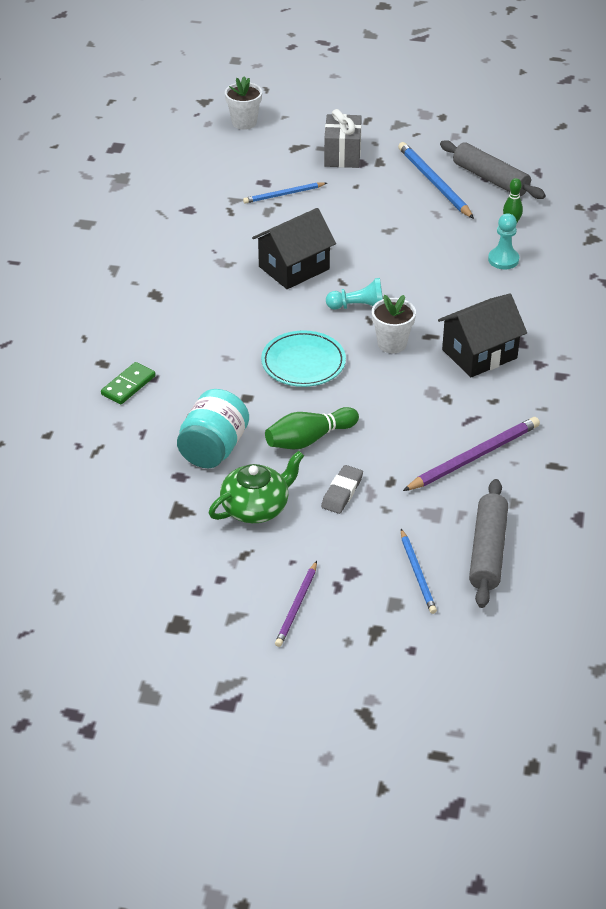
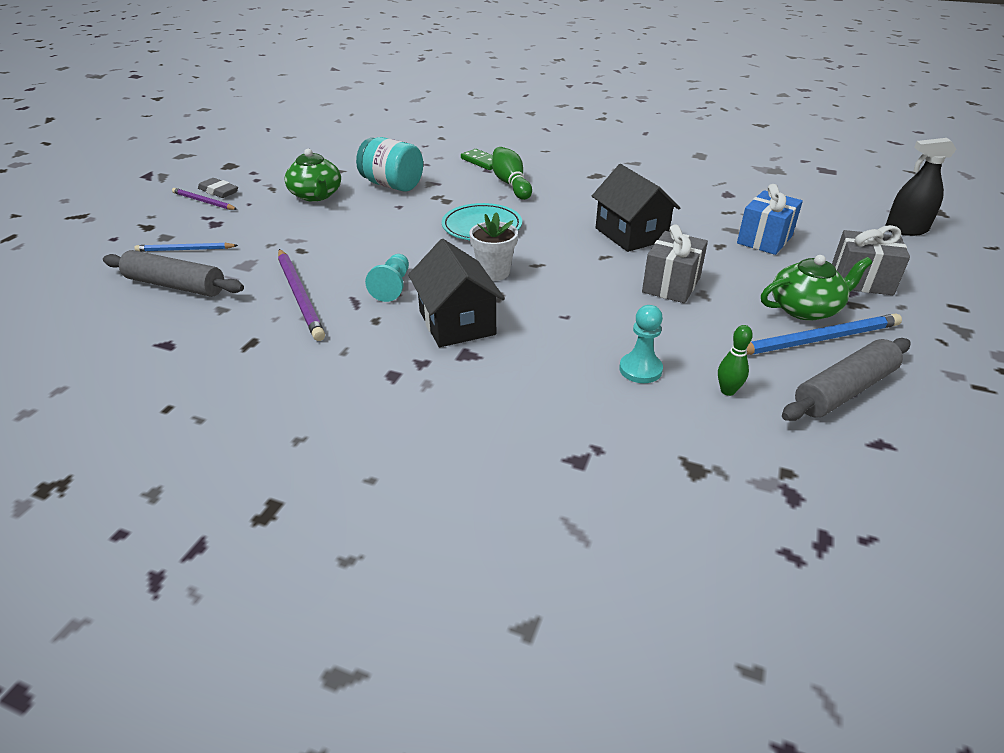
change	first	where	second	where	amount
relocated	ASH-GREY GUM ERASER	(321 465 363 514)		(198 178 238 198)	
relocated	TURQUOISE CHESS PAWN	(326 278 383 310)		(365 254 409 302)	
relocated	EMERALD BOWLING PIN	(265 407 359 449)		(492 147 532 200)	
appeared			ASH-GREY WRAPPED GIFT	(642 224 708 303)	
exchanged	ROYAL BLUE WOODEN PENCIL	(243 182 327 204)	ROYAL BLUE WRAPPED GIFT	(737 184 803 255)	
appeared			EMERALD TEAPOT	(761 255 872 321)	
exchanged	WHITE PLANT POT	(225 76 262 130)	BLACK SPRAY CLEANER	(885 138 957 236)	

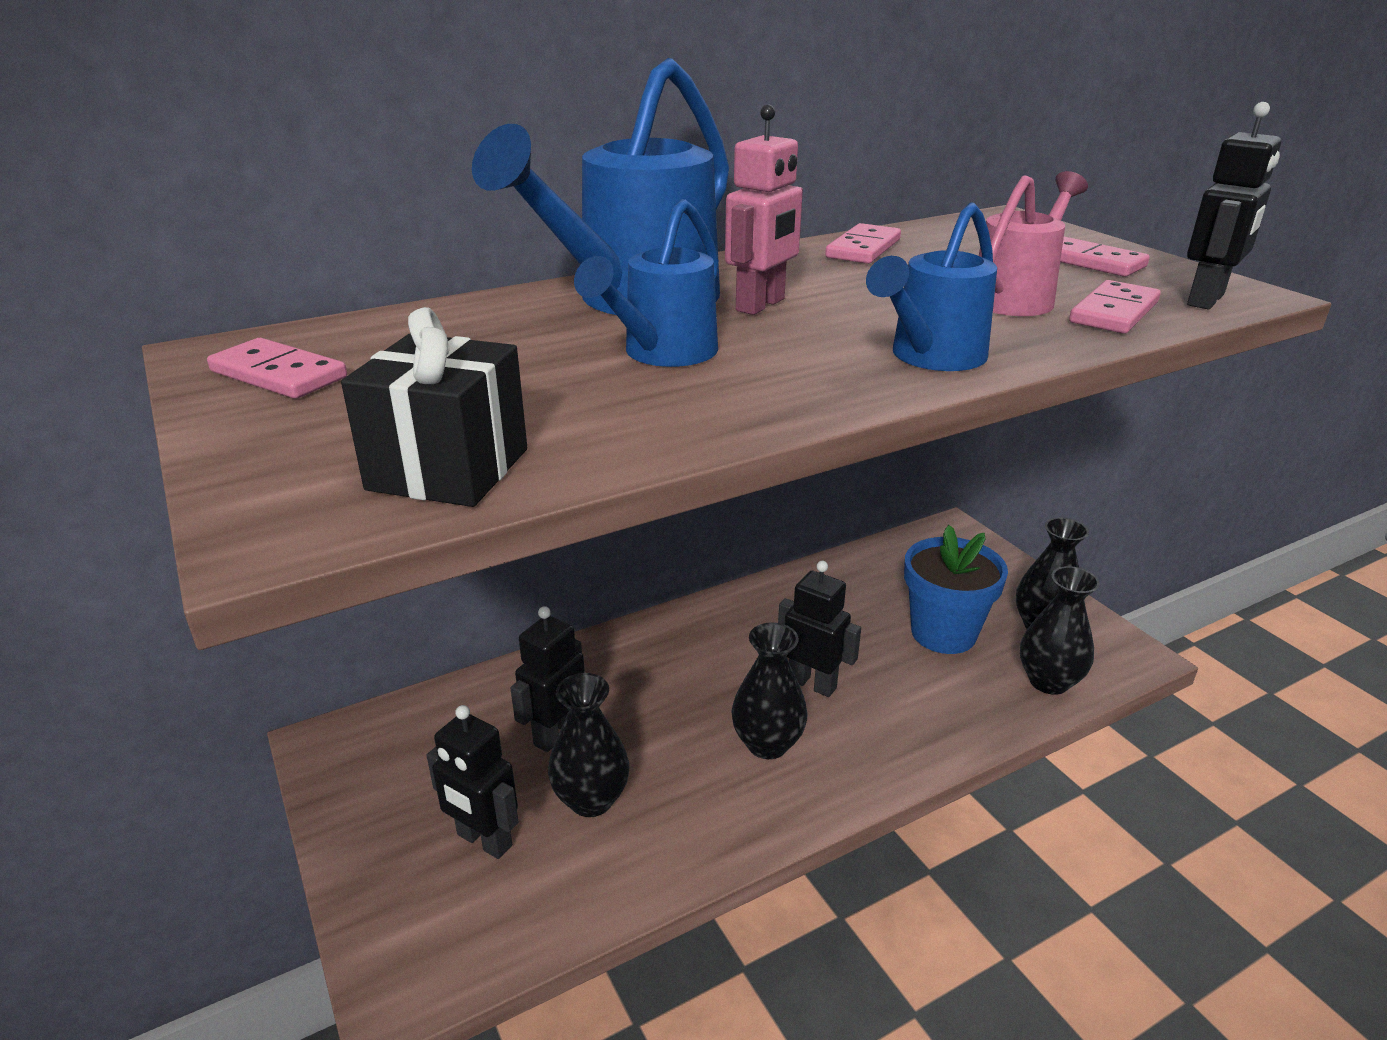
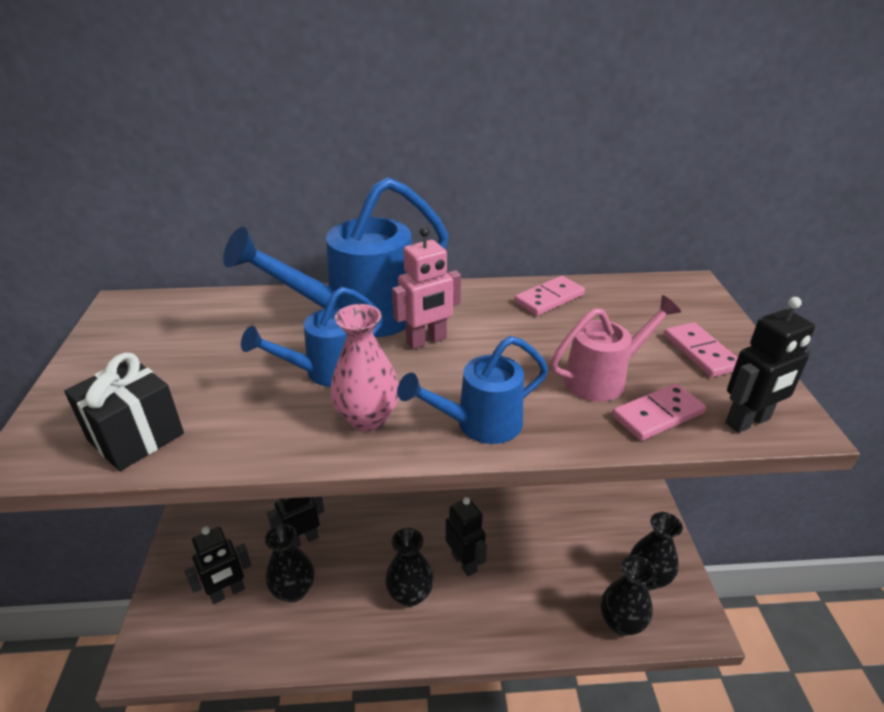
change	first	where	second	where	amount
spun	BLACK ROBOT	(427 705 518 859)		(185 526 252 604)	90 degrees counterclockwise
appeared			ROSE-PINK FLOWER VASE	(330 304 399 431)	
missing	ROSE-PINK DOMINO	(207 338 347 399)			
missing	ROYAL BLUE PLANT POT	(904 525 1008 654)			

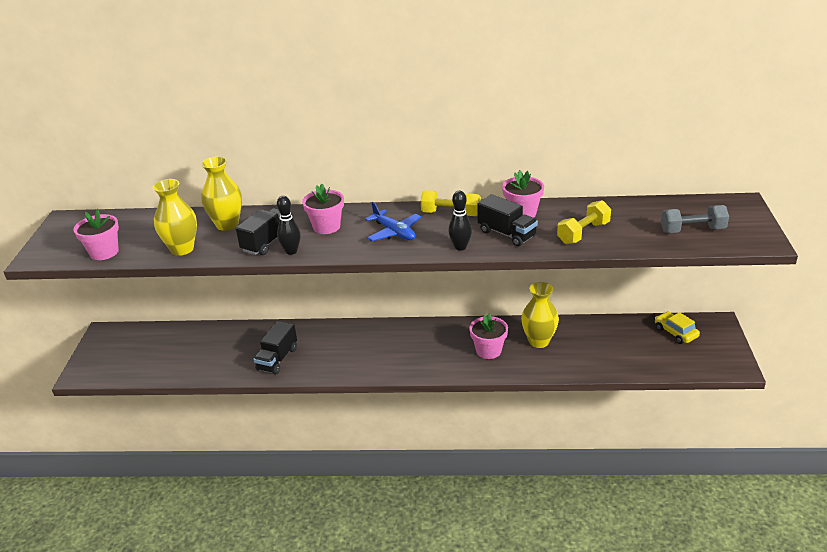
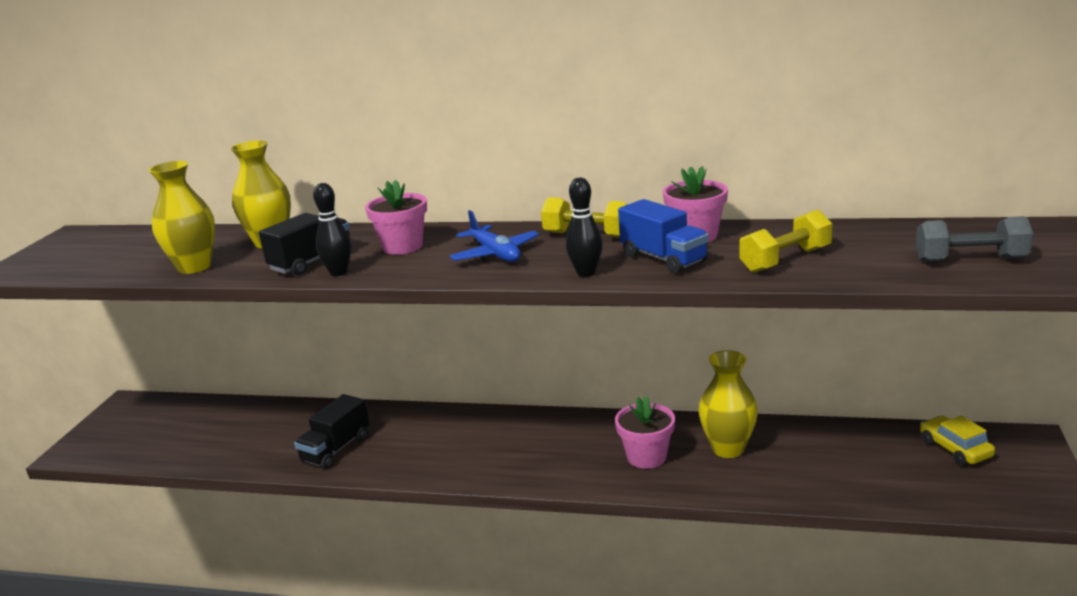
change	first	where	second	where	amount
colour	BLACK LORRY	(477 194 538 247)	ROYAL BLUE LORRY	(618 199 709 274)	
missing	ROSE-PINK PLANT POT	(74 209 119 260)			

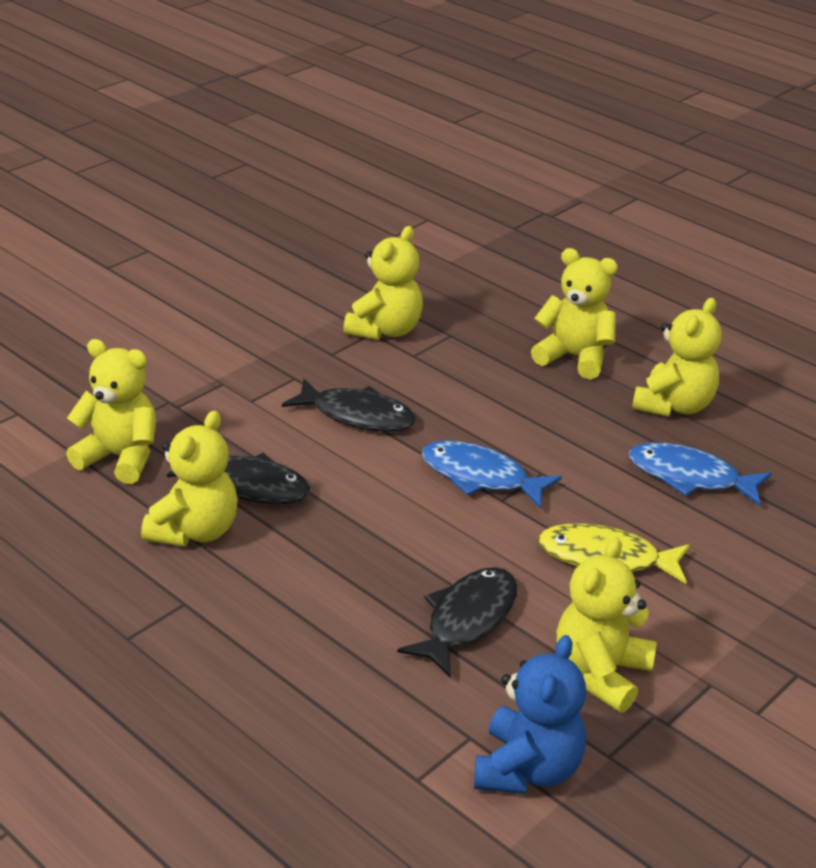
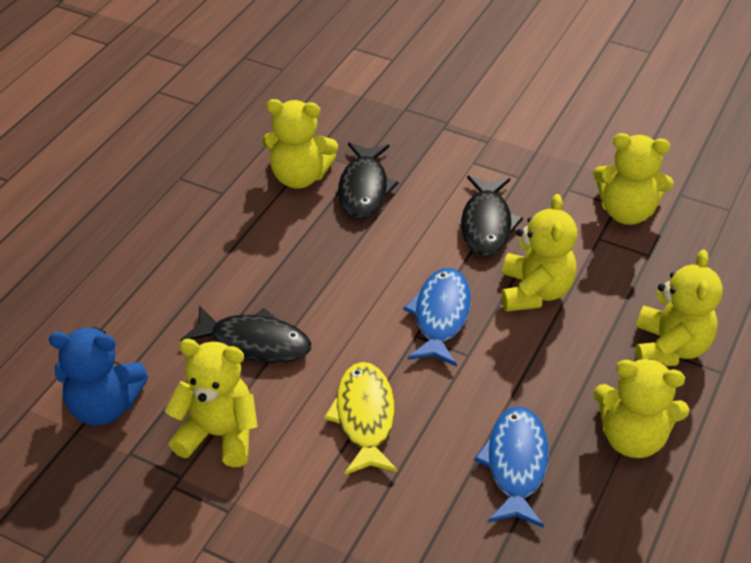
change	first	where	second	where	amount
relocated	YELLOW TEDDY	(66 339 156 484)		(501 194 577 312)	

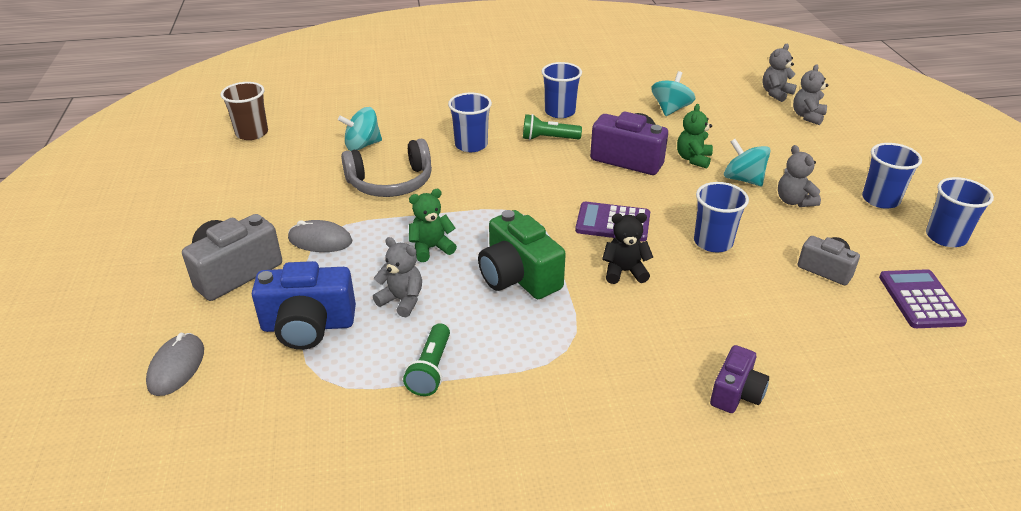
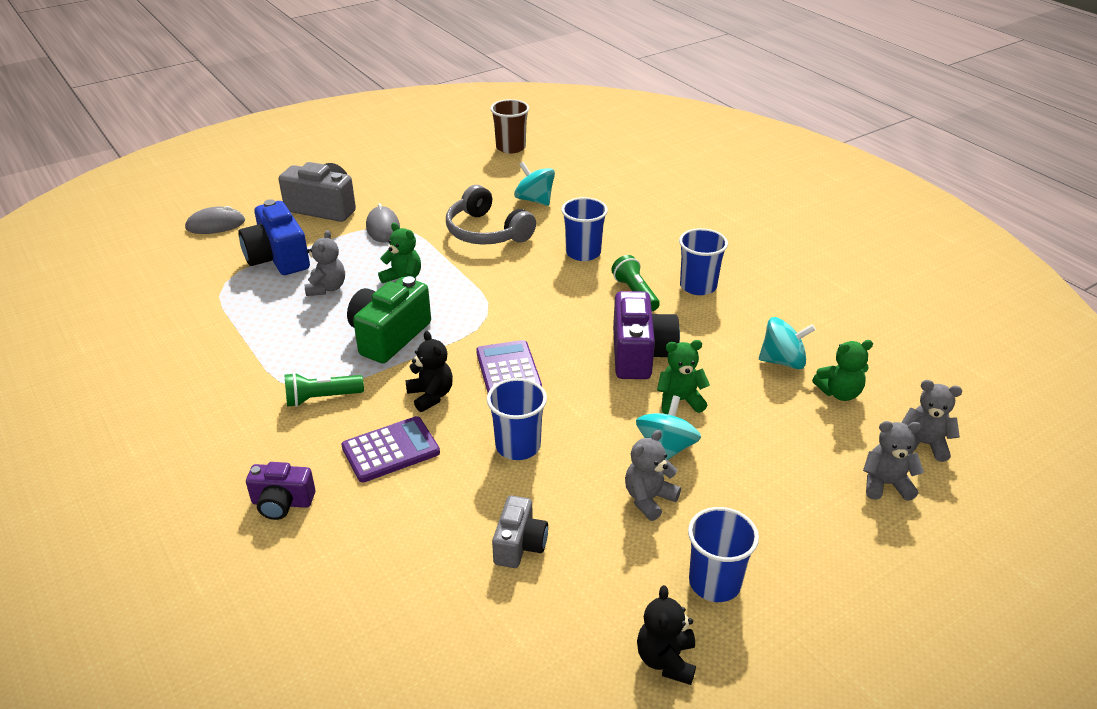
change	first	where	second	where	amount
relocated	EMERALD POCKET TORCH	(403 323 450 396)		(284 372 364 407)	
relocated	PURPLE CALCULATOR	(879 269 967 328)		(341 416 440 482)	
exchanged	ROYAL BLUE BEAKER	(926 177 994 247)	BLACK TEDDY	(637 585 696 685)	
appeared			EMERALD TEDDY	(812 340 873 401)	

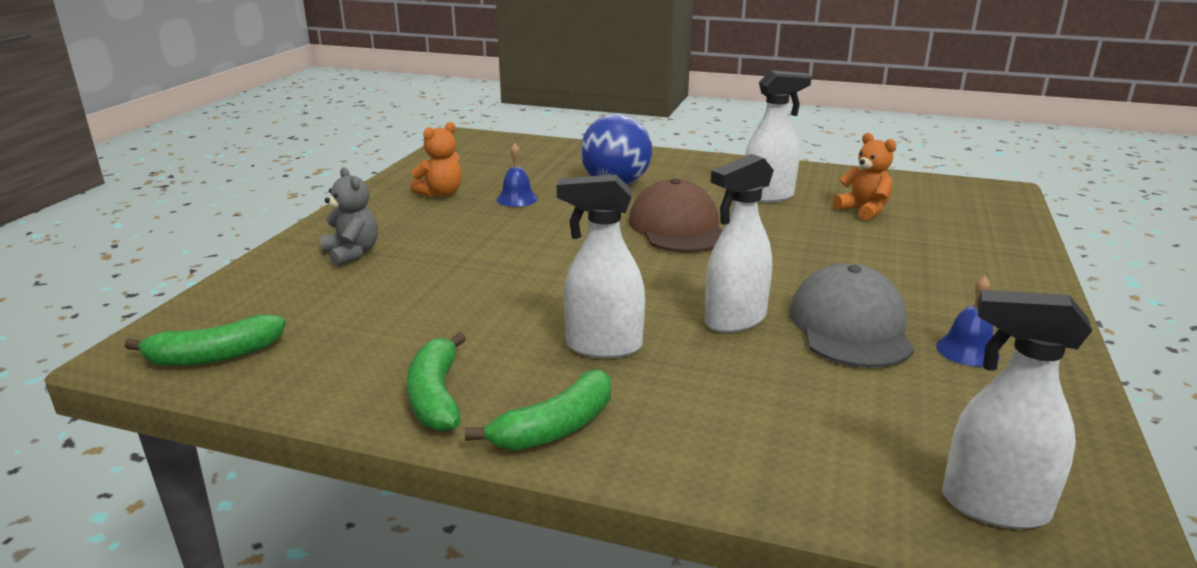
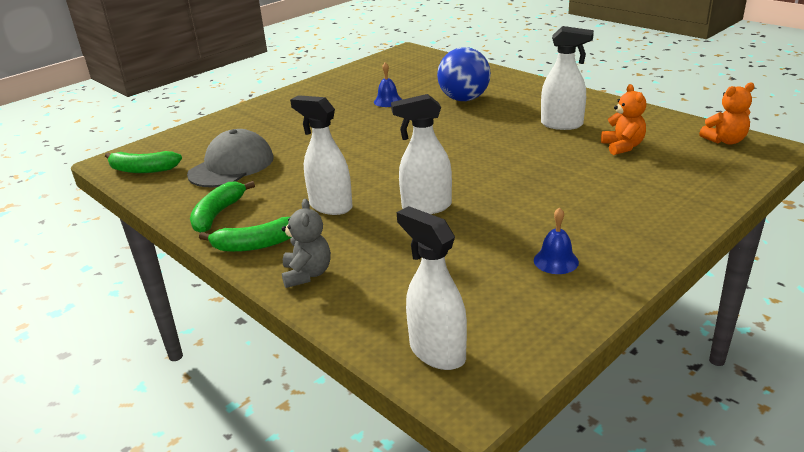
change	first	where	second	where	amount
relocated	ASH-GREY PEAKED CAP	(790 263 914 368)		(187 129 274 187)	
relocated	ASH-GREY TEDDY	(321 167 378 266)		(282 199 331 288)	
relocated	ORANGE TEDDY	(410 122 462 197)		(699 82 755 144)	
missing	BROWN PEAKED CAP	(629 178 723 253)			

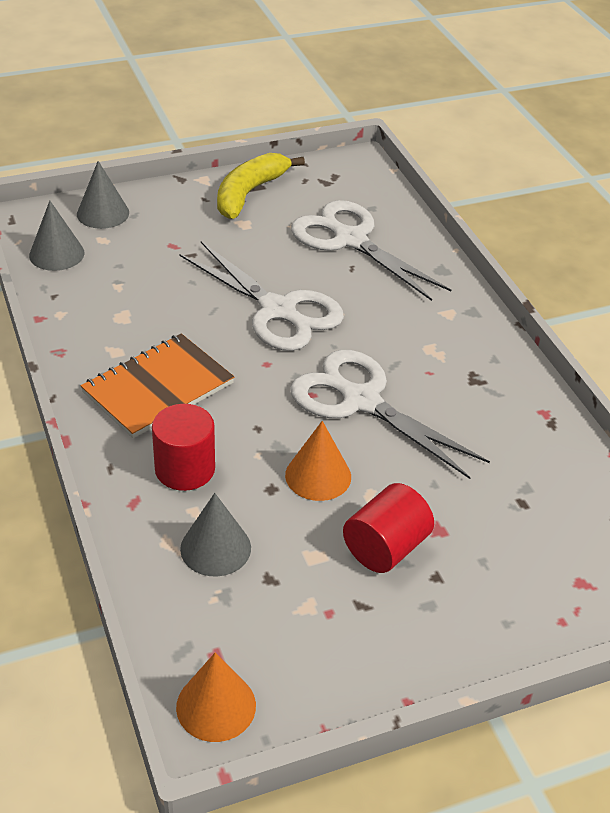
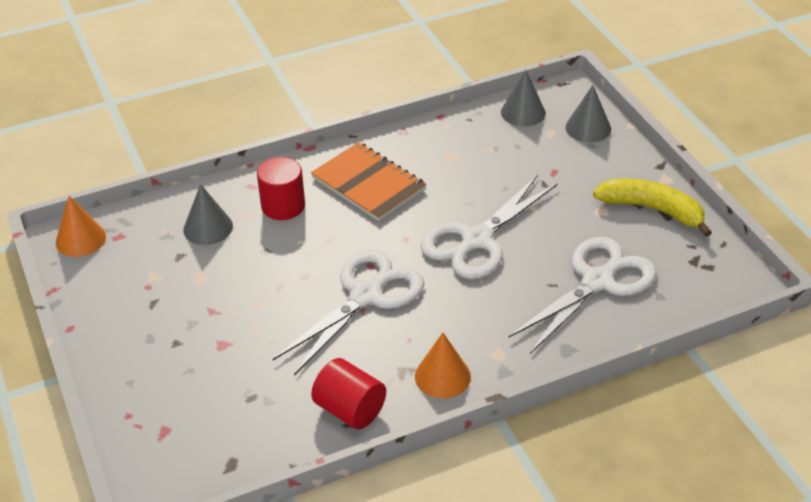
change	first	where	second	where	amount
relocated	RED SOLID CYLINDER	(343 483 434 573)		(311 358 386 430)	
relocated	ORANGE CONE	(285 421 351 501)		(415 332 471 398)	

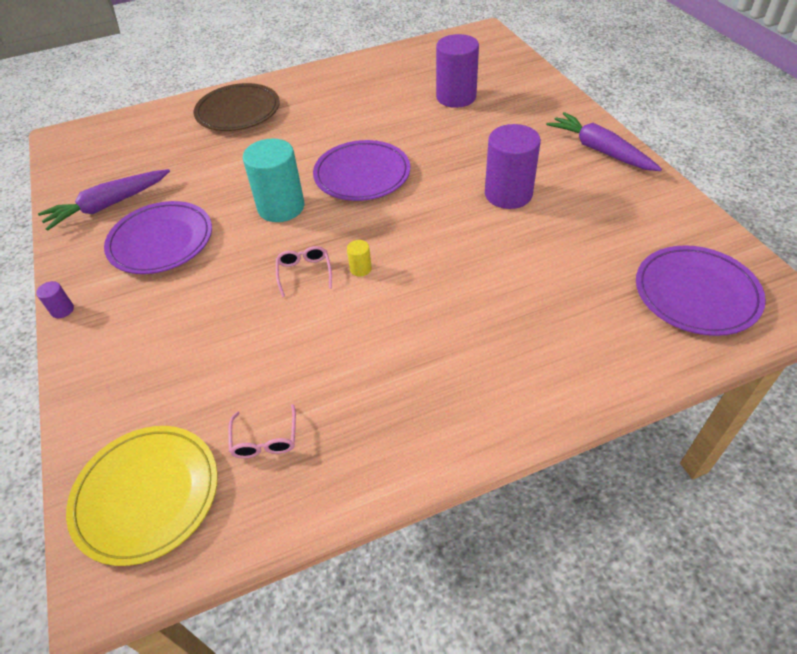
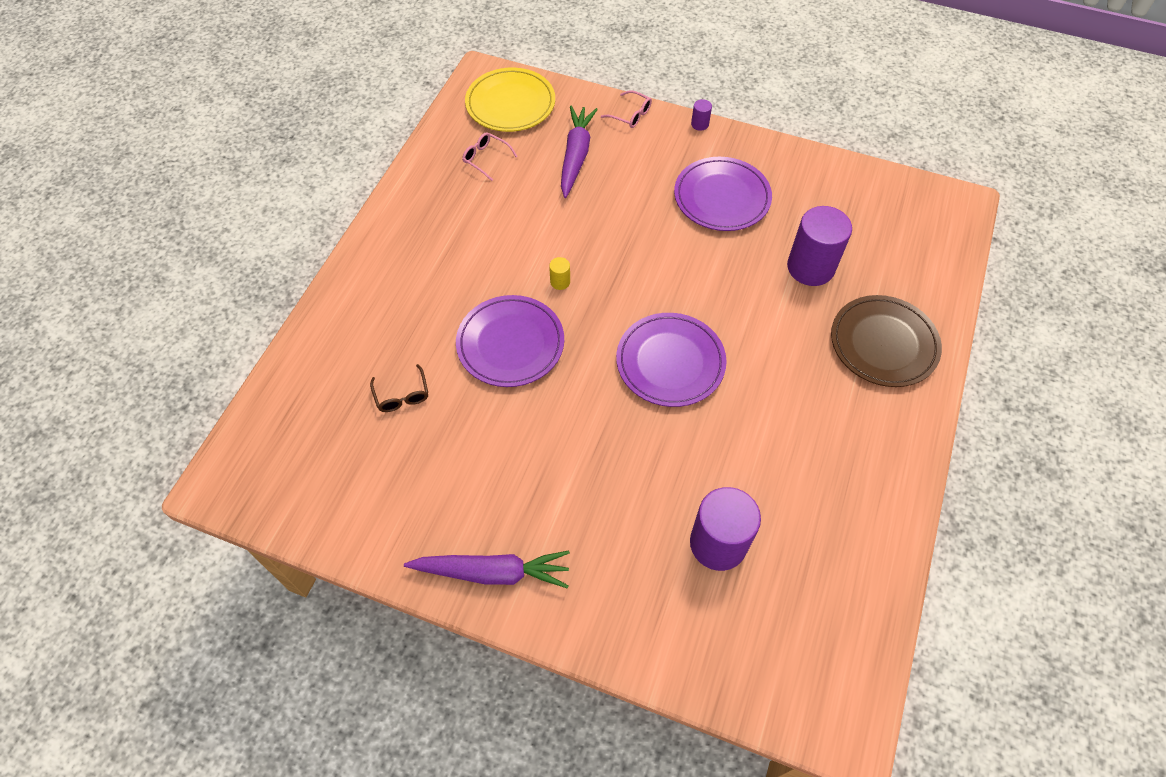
change	first	where	second	where	amount
appeared			BROWN SPECTACLES	(370 364 428 412)	
relocated	PURPLE DINNER PLATE	(636 245 766 336)		(456 295 564 387)	
relocated	PURPLE ROOT VEGETABLE	(38 169 170 231)		(561 106 598 198)	
relocated	ROSE-PINK SPECTACLES	(276 246 332 297)		(601 90 652 128)	
relocated	PURPLE SOLID CYLINDER	(485 124 541 209)		(787 206 852 286)	
missing	TURQUOISE SOLID CYLINDER	(243 139 304 222)			

